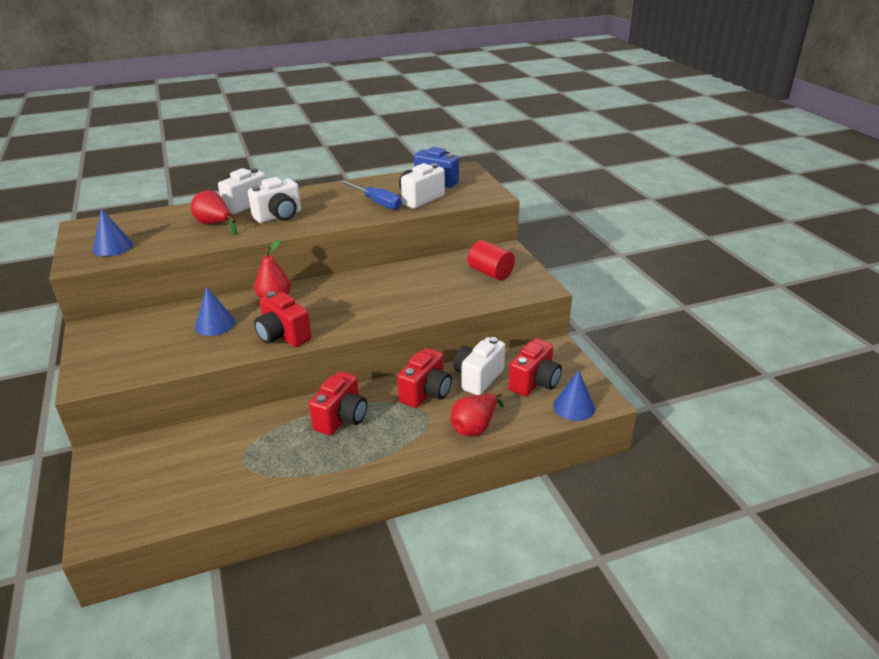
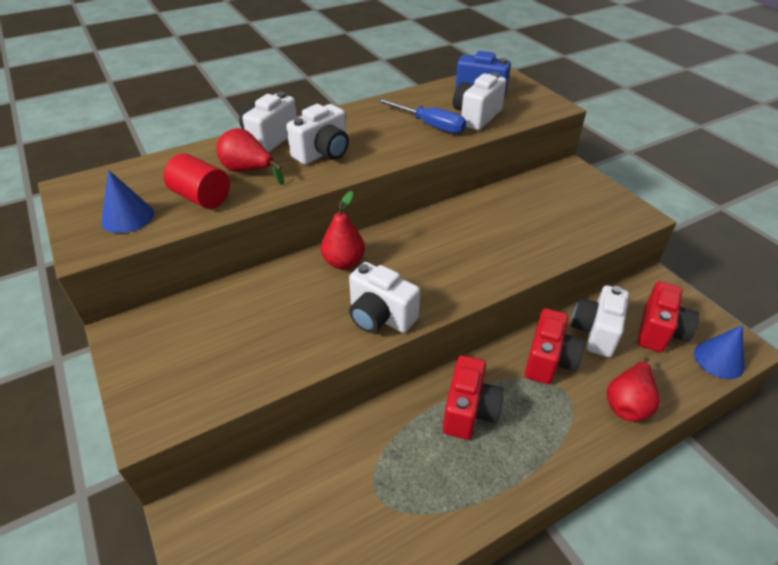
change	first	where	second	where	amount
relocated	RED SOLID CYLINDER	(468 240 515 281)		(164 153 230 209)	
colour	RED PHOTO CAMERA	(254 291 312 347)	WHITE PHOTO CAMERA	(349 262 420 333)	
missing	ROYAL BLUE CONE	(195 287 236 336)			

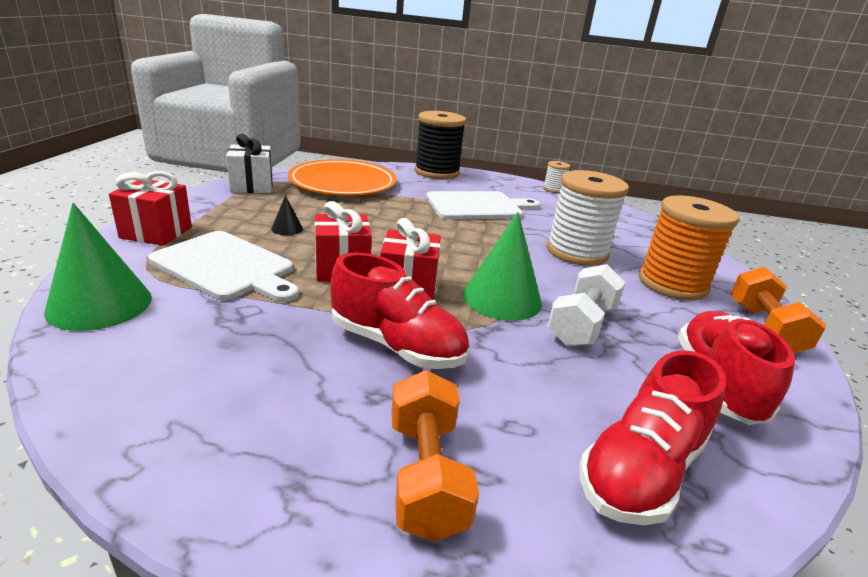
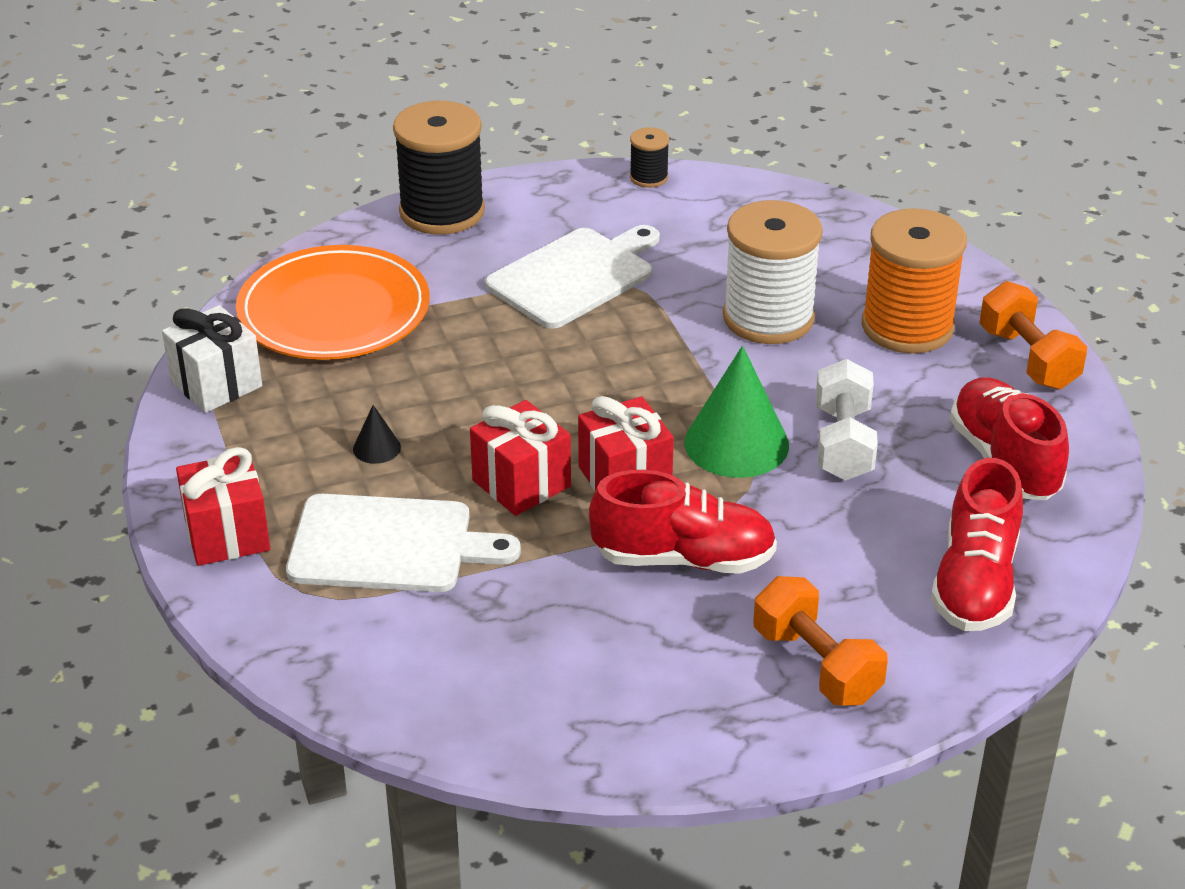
change	first	where	second	where	amount
colour	WHITE BOBBIN	(543 161 570 193)	BLACK BOBBIN	(630 127 669 188)	
missing	EMERALD CONE	(44 203 152 331)			

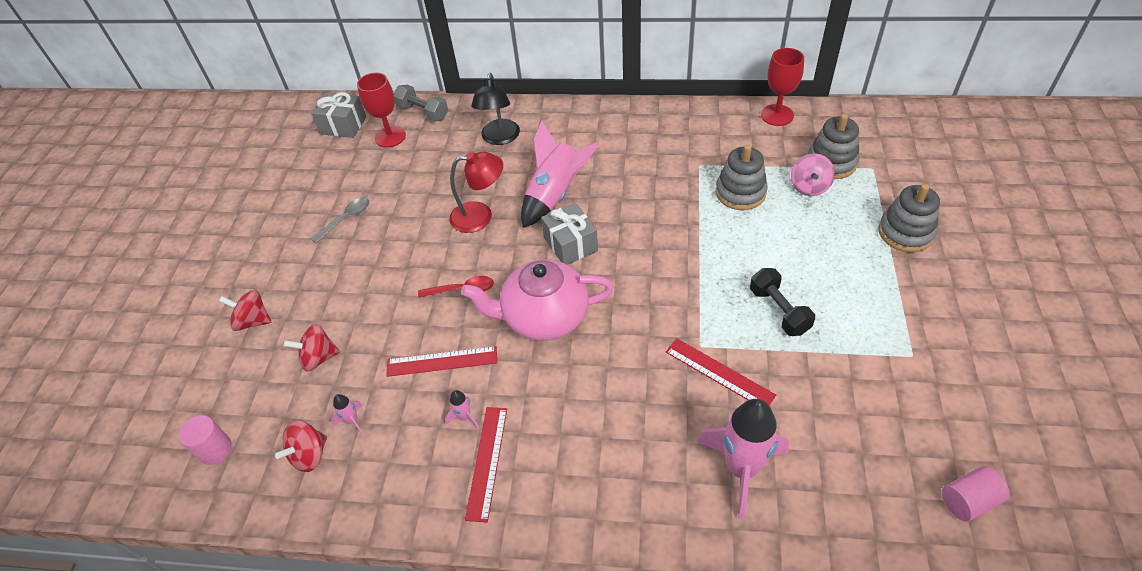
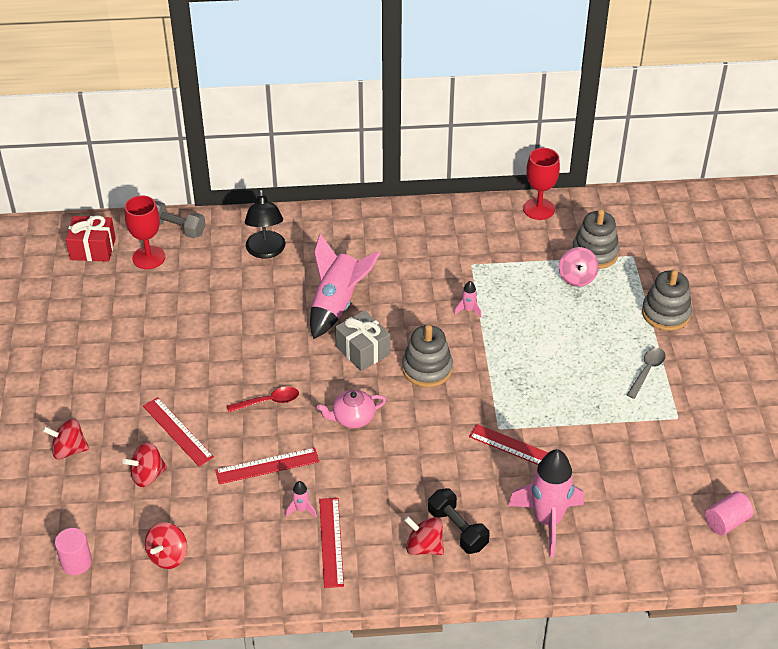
change	first	where	second	where	amount
colour	ASH-GREY WRAPPED GIFT	(311 92 366 138)	RED WRAPPED GIFT	(66 215 116 262)	
appeared			RED STRAIGHTEDGE	(143 397 214 466)	
size	ROSE-PINK TEAPOT	(461 259 614 341)		(317 390 386 428)	x0.53
relocated	ASH-GREY RING STACKER	(716 144 768 210)		(402 325 453 387)	
appeared			RED SPINNING TOP	(404 516 444 555)	
relocated	BLACK DUMBBELL	(750 268 815 336)		(428 488 490 554)	
relocated	ROSE-PINK SPACESHIP	(331 394 363 434)		(454 281 482 317)	
relocated	ASH-GREY TEASPOON	(311 197 369 244)		(627 347 666 399)	
missing	RED READING LAMP	(449 152 503 233)			

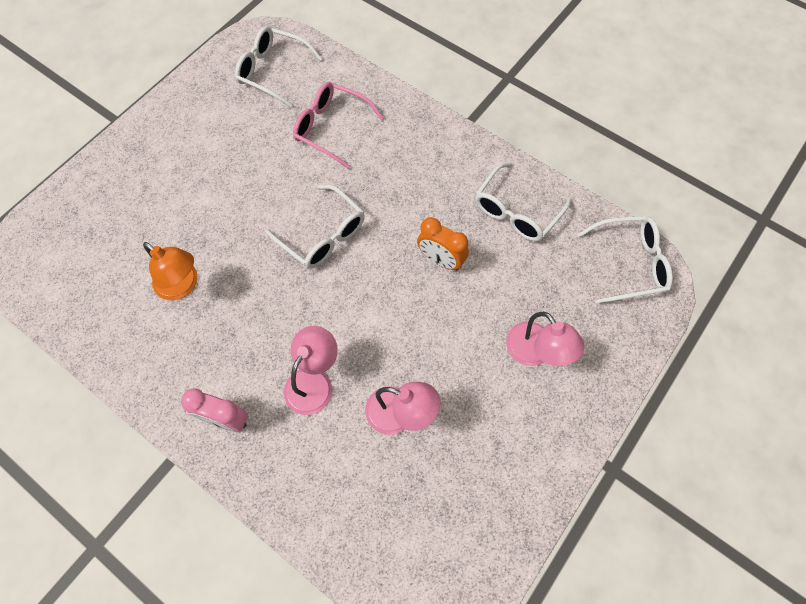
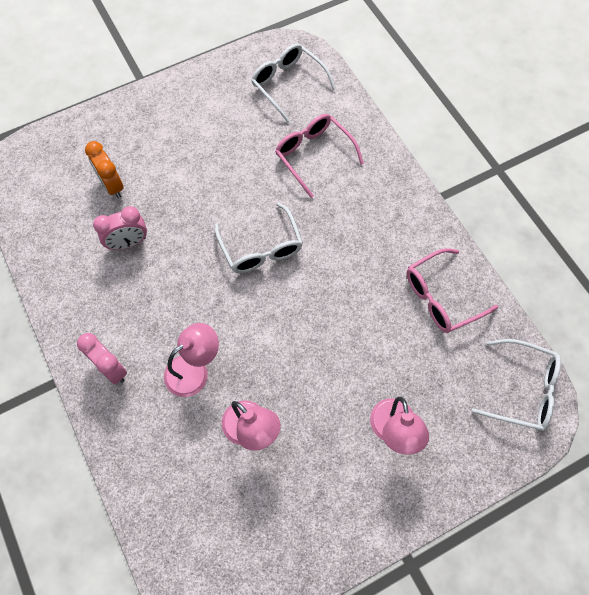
change	first	where	second	where	amount
relocated	ORANGE ALARM CLOCK	(417 217 469 270)		(85 141 124 198)	
exchanged	ORANGE READING LAMP	(143 242 198 300)	ROSE-PINK ALARM CLOCK	(93 206 147 250)	
colour	WHITE SPECTACLES	(475 162 571 241)	ROSE-PINK SPECTACLES	(407 248 498 333)	

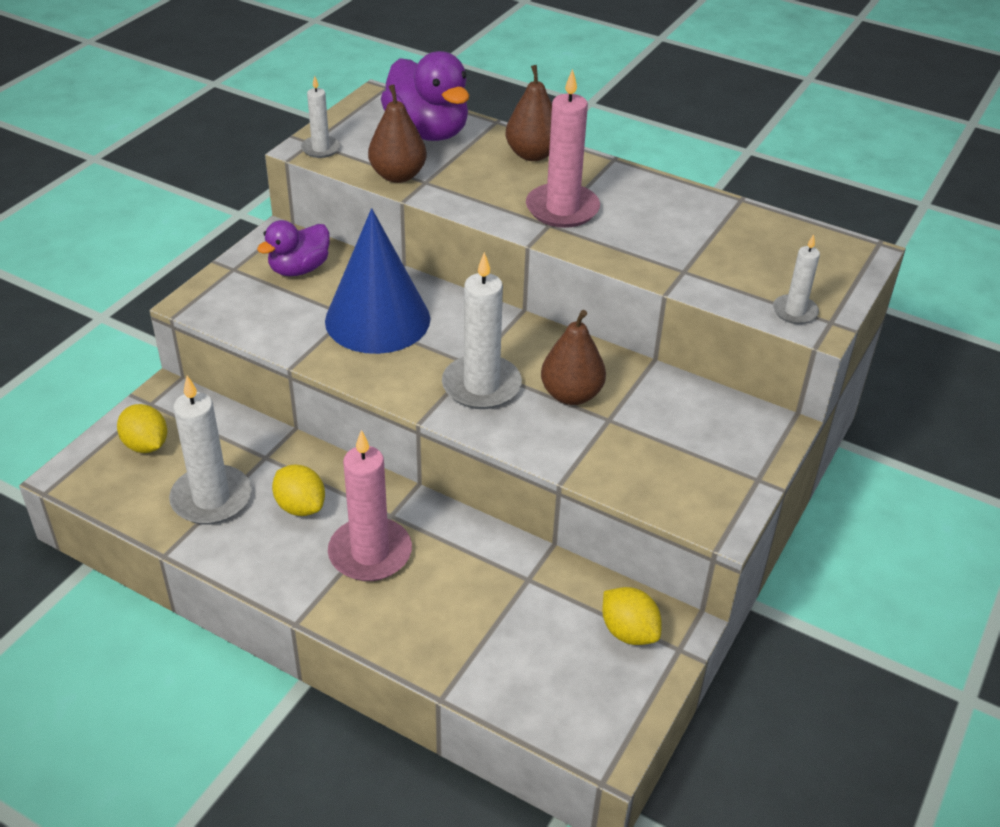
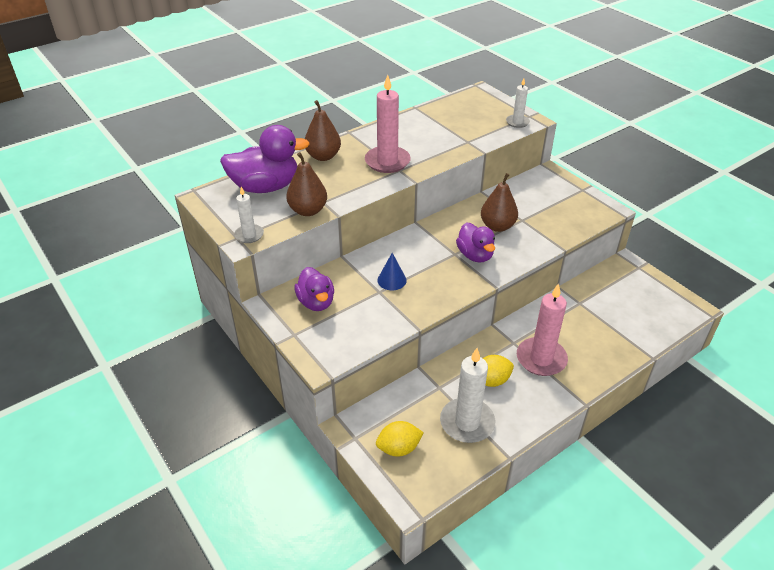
change	first	where	second	where	amount
size	ROYAL BLUE CONE	(325 208 430 354)		(377 253 407 290)	x0.42
exchanged	WHITE PILLAR CANDLE	(442 252 522 409)	PURPLE DUCK	(456 222 495 263)	
missing	YELLOW CITRUS FRUIT	(602 587 662 645)			

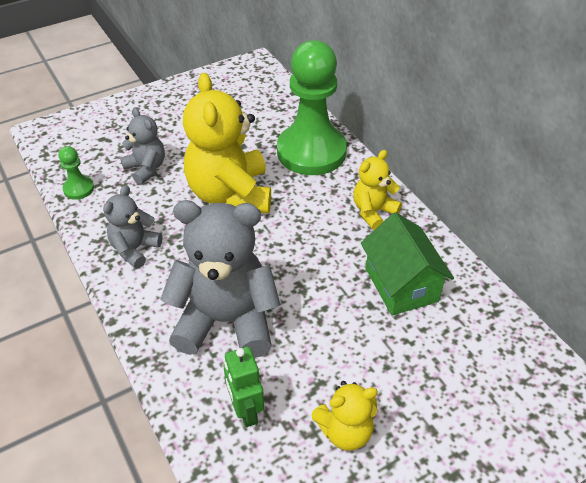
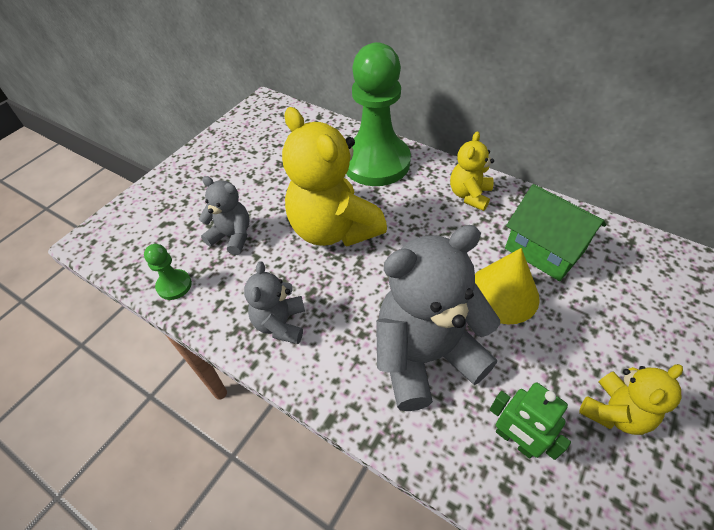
change	first	where	second	where	amount
appeared			YELLOW CONE	(475 248 540 324)	

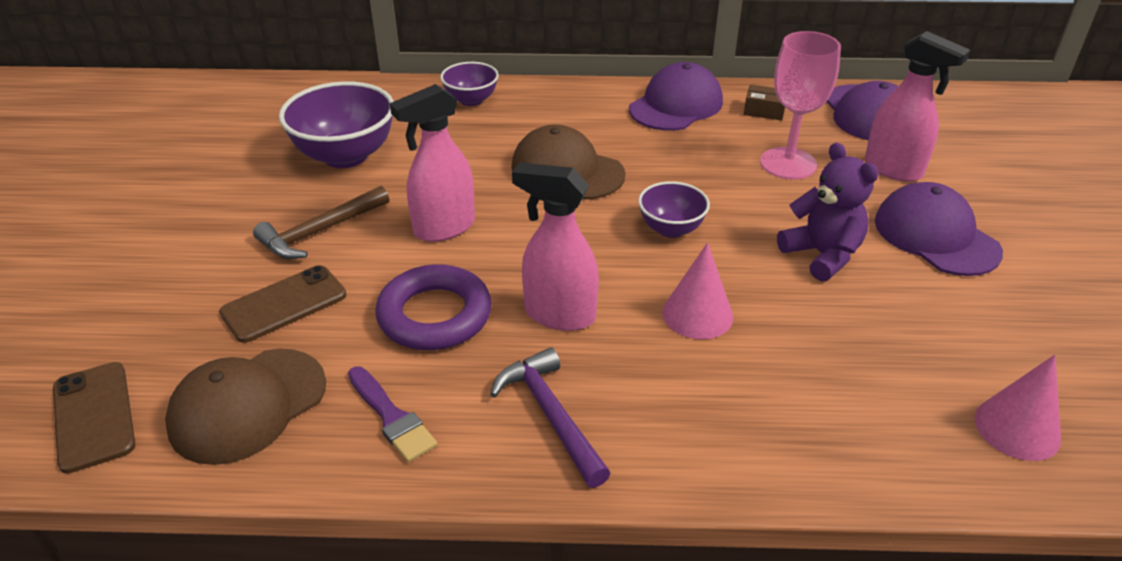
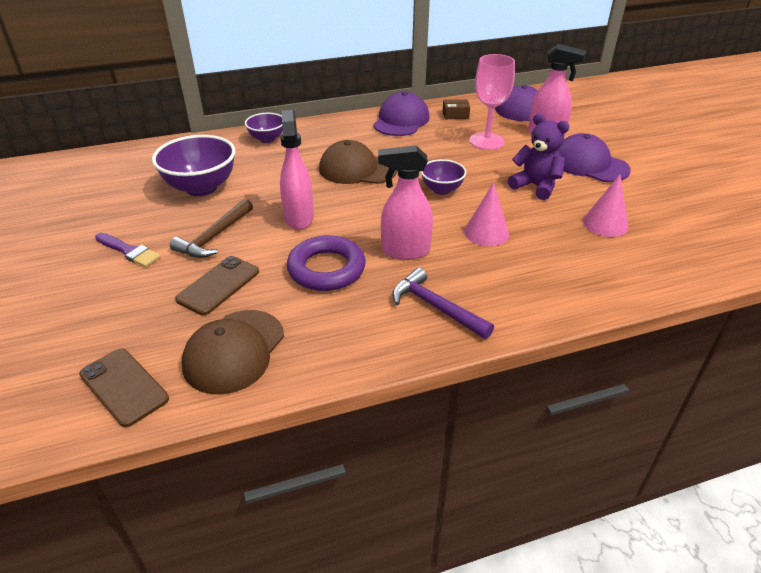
change	first	where	second	where	amount
relocated	PURPLE PAINT BRUSH	(348 366 438 462)		(95 233 161 267)	
spun	ROSE-PINK SPRAY CLEANER	(390 84 475 242)		(280 110 314 230)	135 degrees clockwise
relocated	ROSE-PINK CONE	(975 355 1061 461)		(583 175 628 237)	

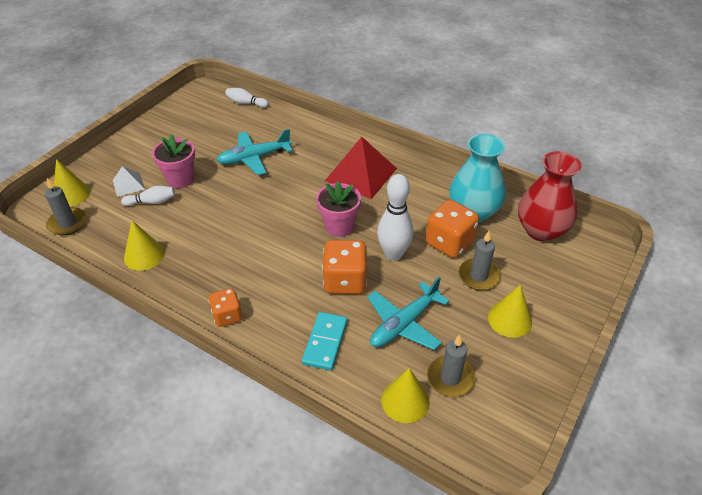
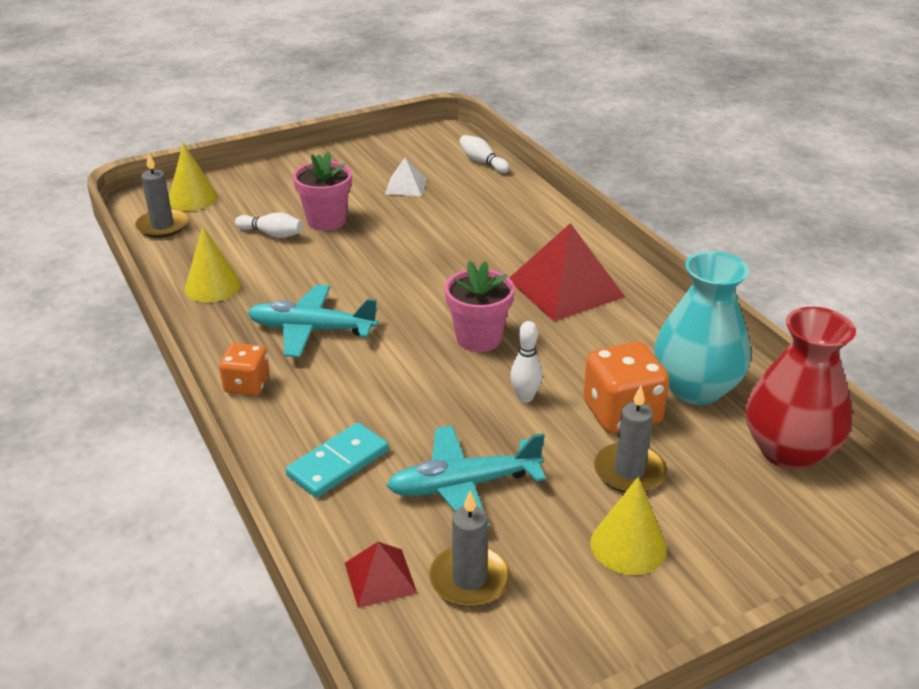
change	first	where	second	where	amount
relocated	TURQUOISE AEROPLANE	(216 129 293 175)		(248 284 378 358)	
exchanged	YELLOW CONE	(381 368 430 423)	RED SOLID PYRAMID	(345 542 417 608)	
relocated	WHITE SOLID PYRAMID	(113 166 145 197)		(385 157 427 196)	
size	WHITE BOWLING PIN	(377 174 413 261)		(510 321 543 403)	x0.56
missing	ORANGE DICE	(322 240 368 294)			

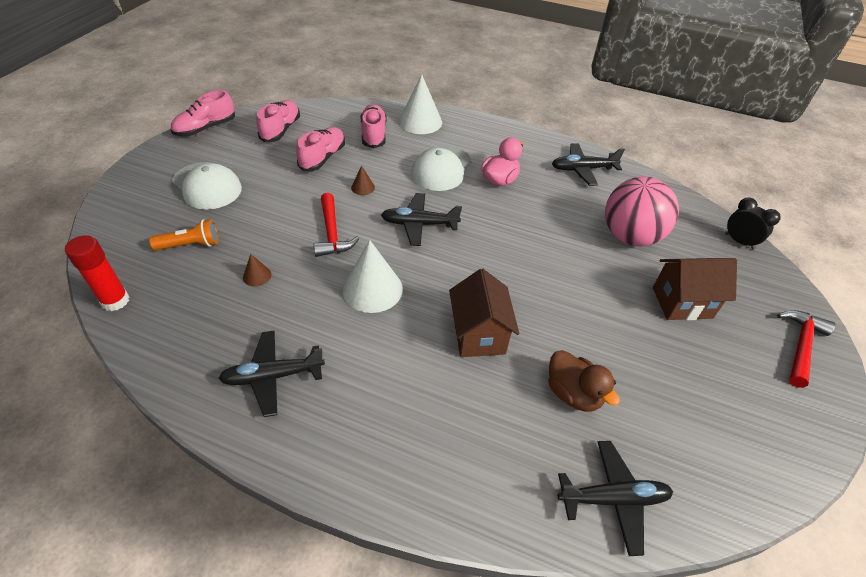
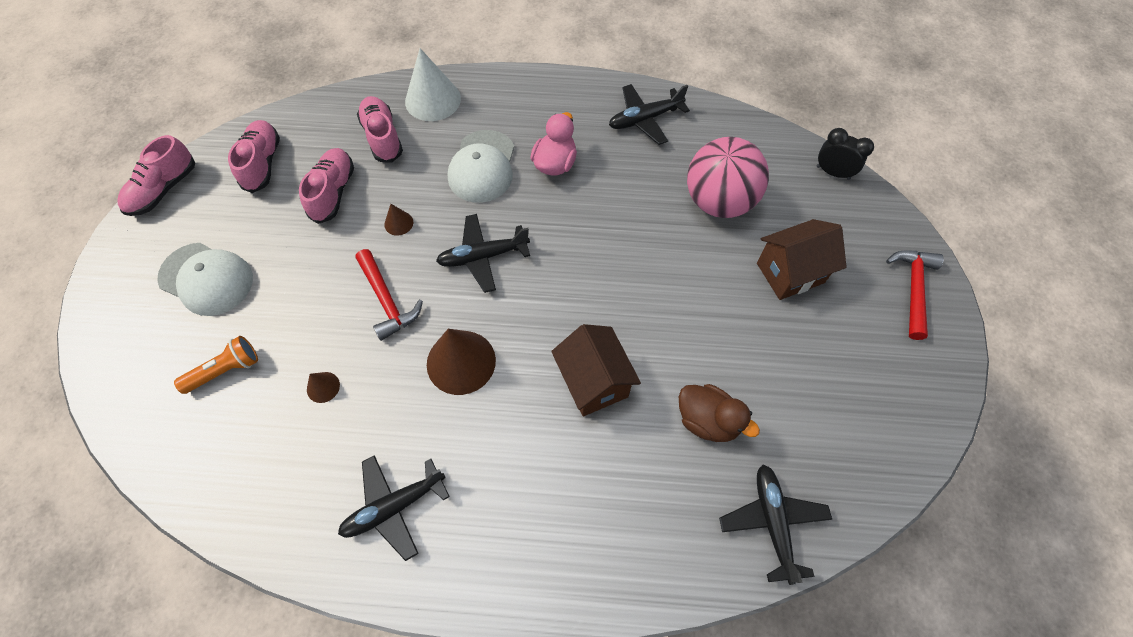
change	first	where	second	where	amount
colour	WHITE CONE	(343 240 403 313)	BROWN CONE	(427 329 496 395)	
spun	BLACK AEROPLANE	(558 441 673 556)		(719 464 832 585)	75 degrees counterclockwise
missing	RED GLUE STICK	(65 235 129 311)			

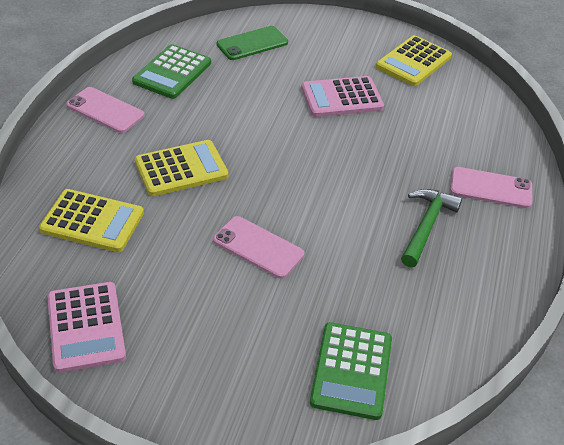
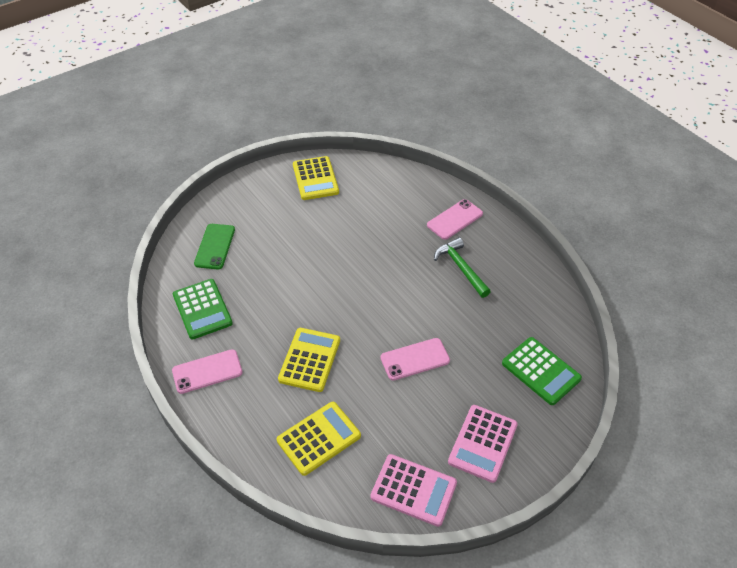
change	first	where	second	where	amount
relocated	ROSE-PINK CALCULATOR	(301 76 384 117)		(448 405 518 483)	

